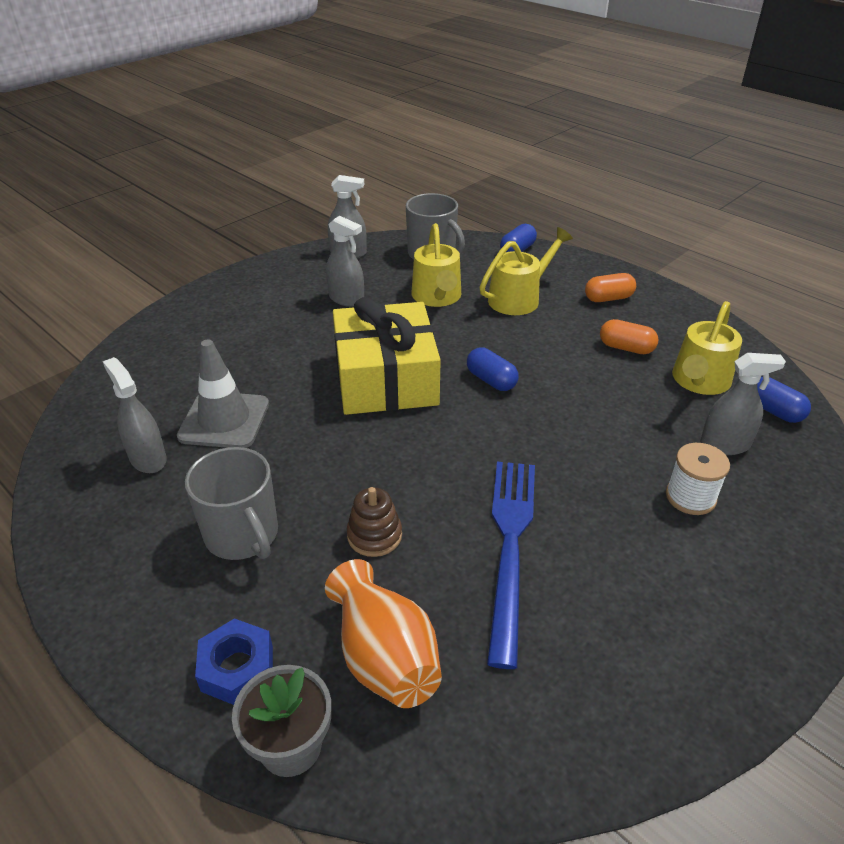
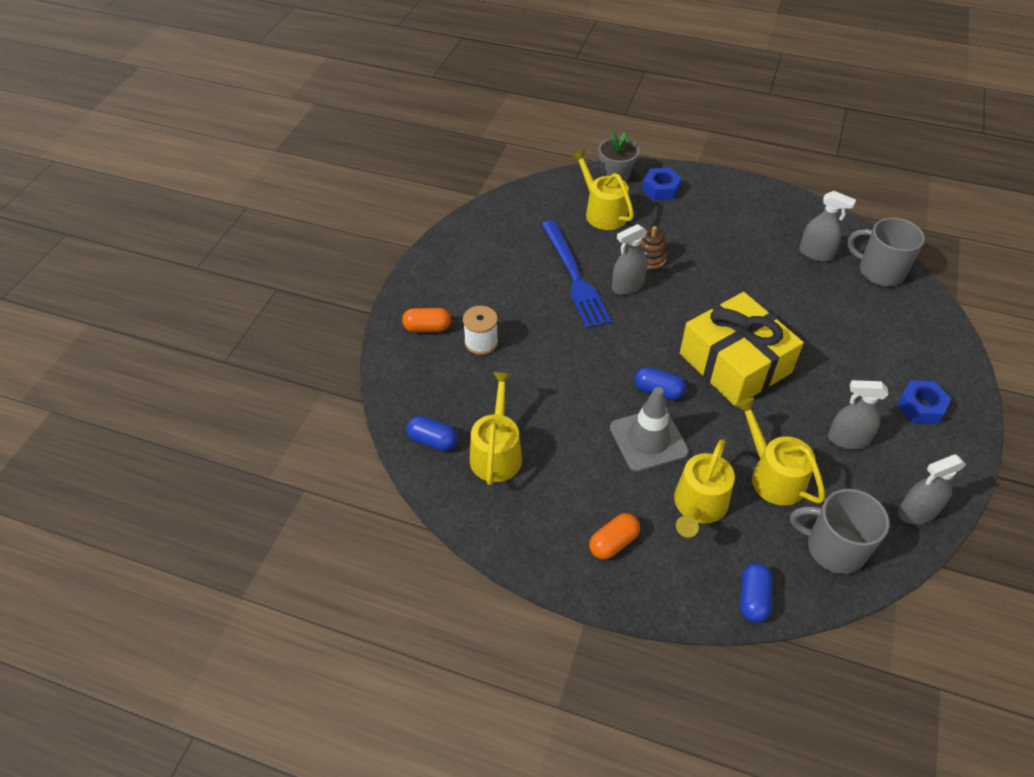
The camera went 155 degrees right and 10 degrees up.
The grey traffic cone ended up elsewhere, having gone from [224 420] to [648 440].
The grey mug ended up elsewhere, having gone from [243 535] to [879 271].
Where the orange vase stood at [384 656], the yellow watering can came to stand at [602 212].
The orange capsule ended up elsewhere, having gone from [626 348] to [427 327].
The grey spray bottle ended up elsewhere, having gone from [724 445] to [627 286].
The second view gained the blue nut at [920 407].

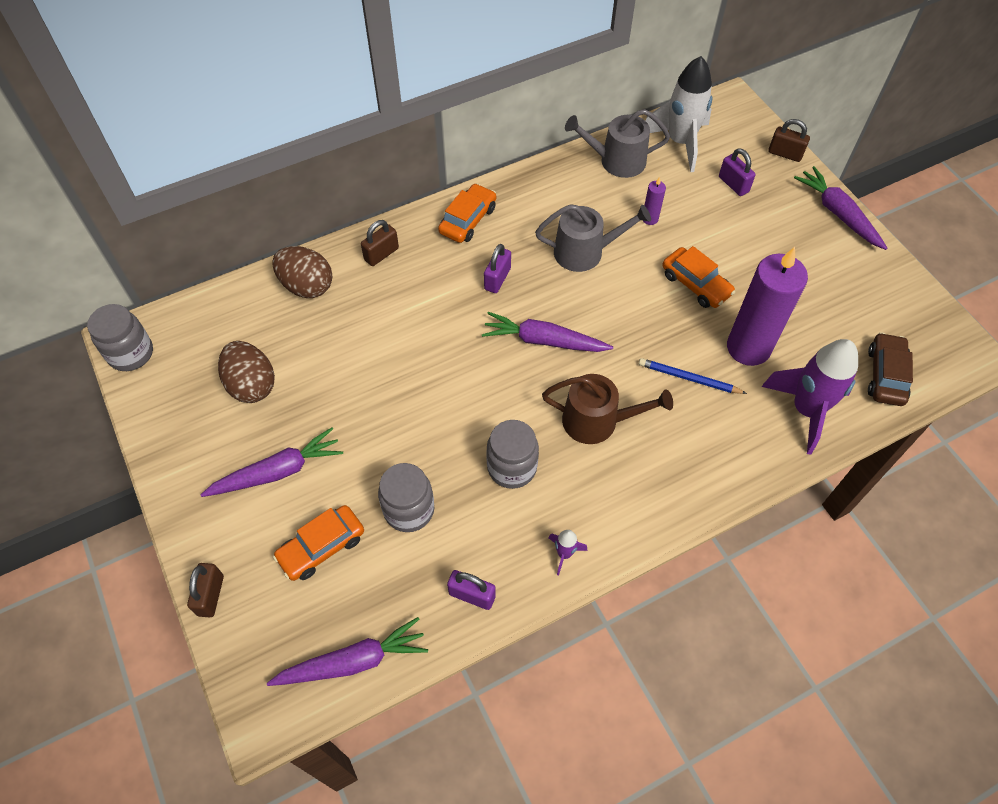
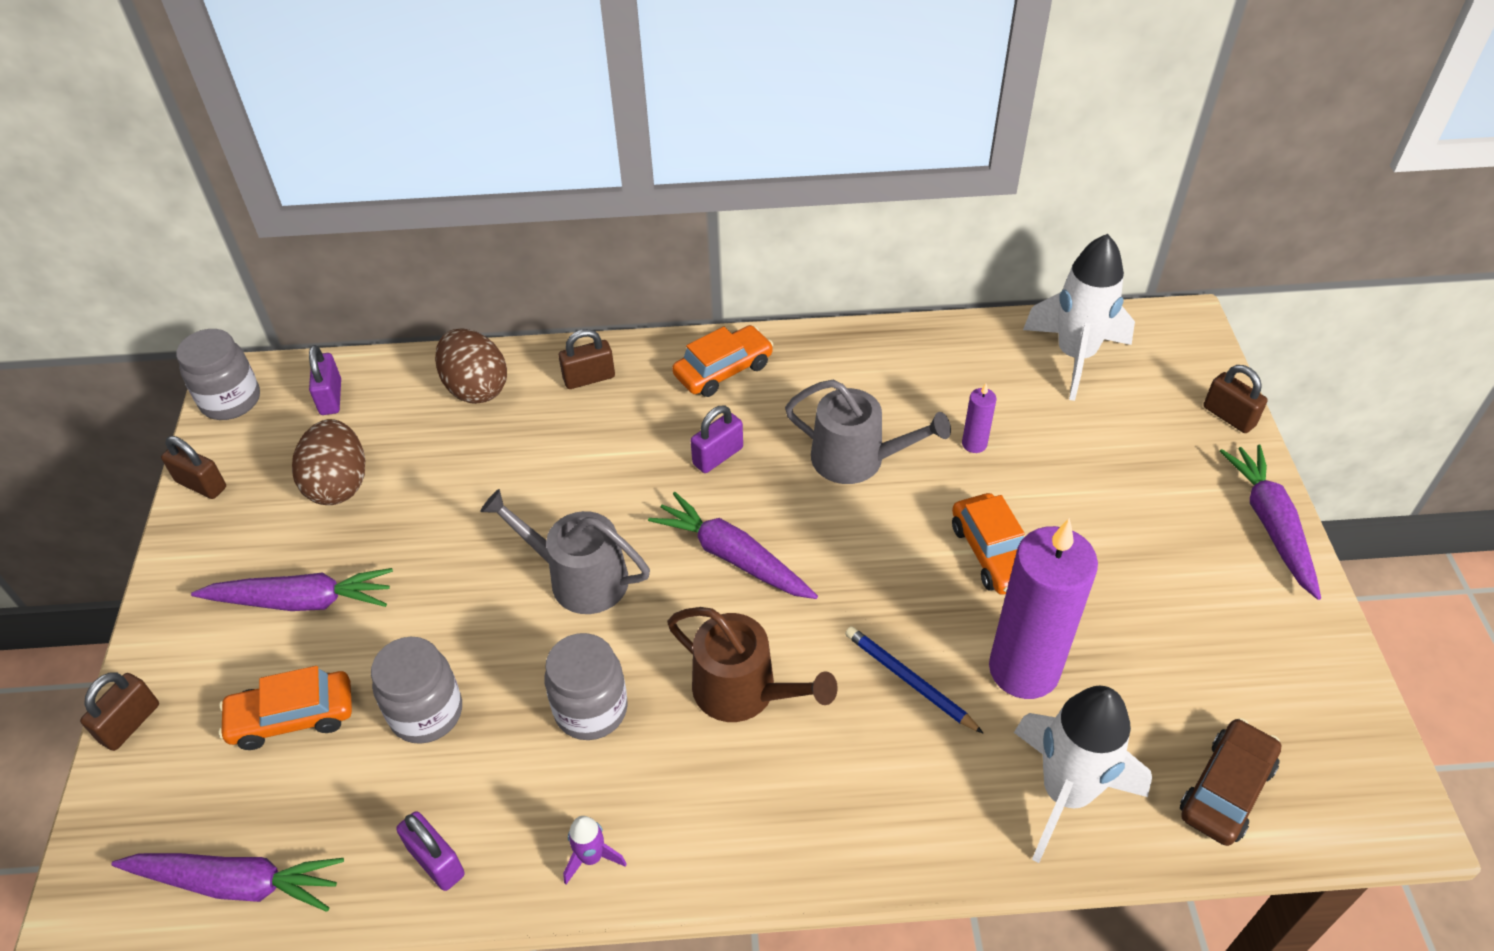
The camera went 25 degrees right and 10 degrees down.
The grey watering can ended up elsewhere, having gone from [616 161] to [579 578].
The purple padlock ended up elsewhere, having gone from [733 184] to [331 397].
What was the purple rocket at [806 410] turned into the white rocket at [1066 793].
The second view gained the brown padlock at [201 484].

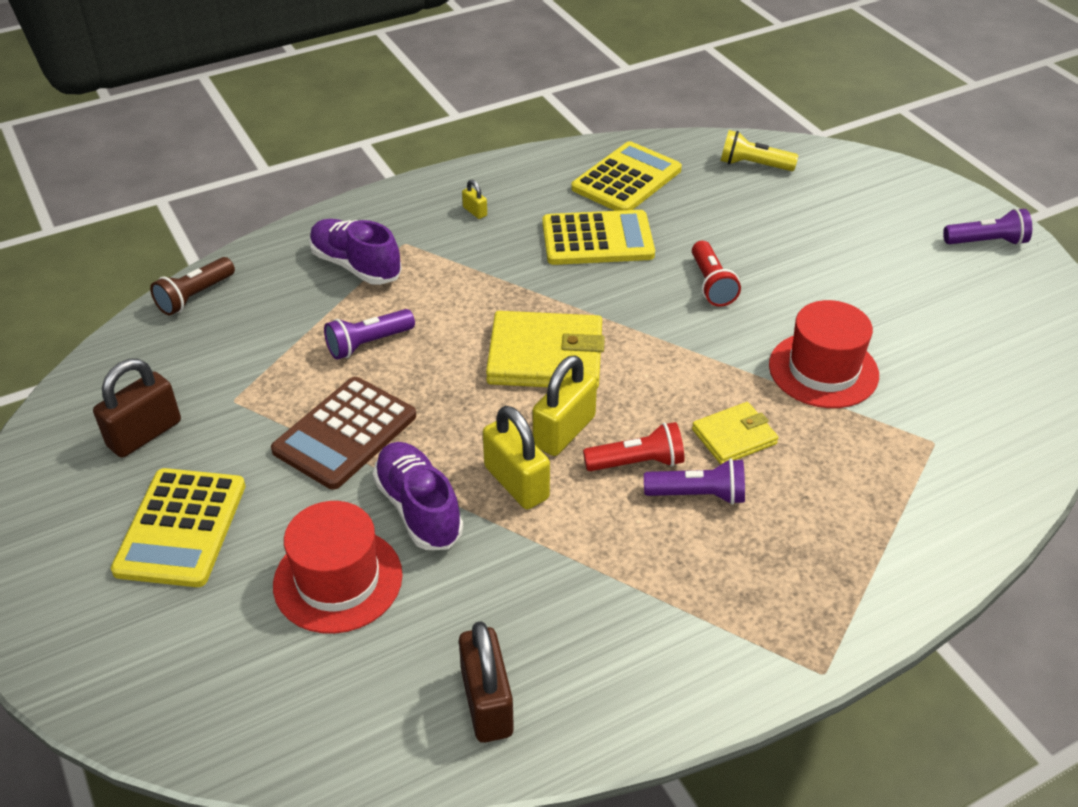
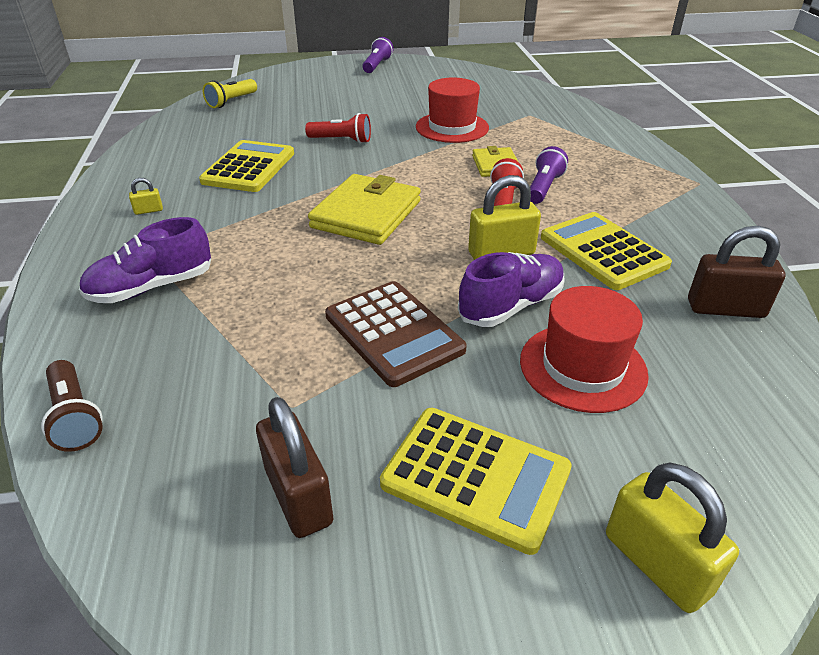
The camera went 70 degrees left and 5 degrees down.
The second view lost the purple flashlight at [368 344].
The purple shoe at [418 509] ended up facing another way, 150 degrees clockwise from before.
The yellow padlock ended up elsewhere, having gone from [564 431] to [656 563].
The yellow calculator ended up elsewhere, having gone from [626 179] to [603 251].

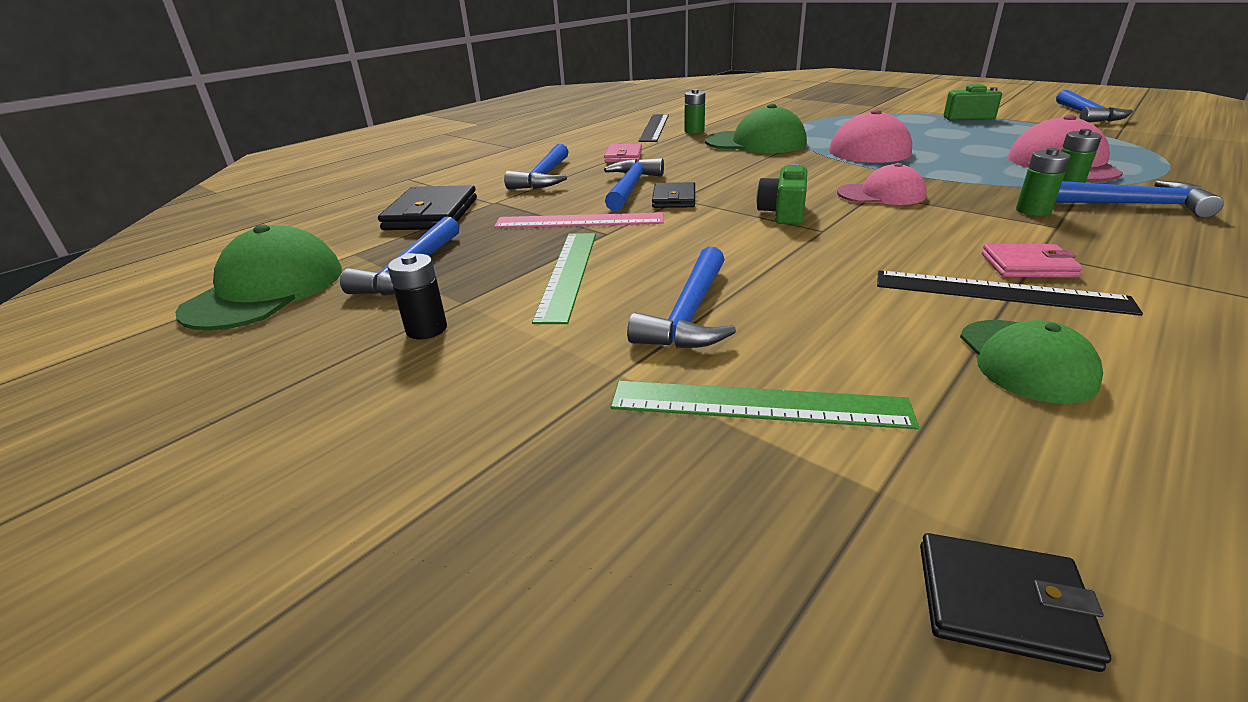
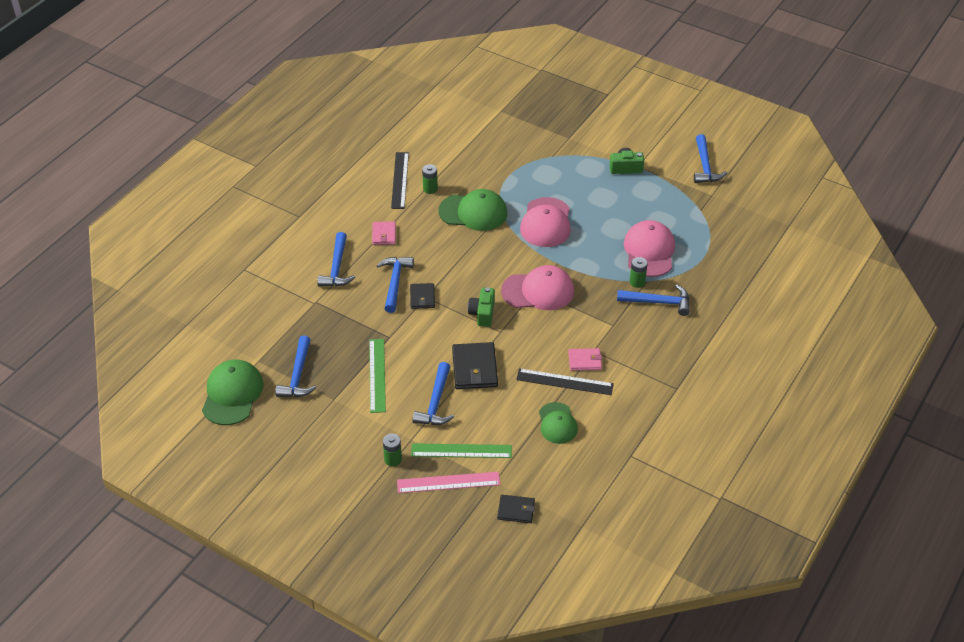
The camera went 10 degrees left and 15 degrees up.
The black wallet ended up elsewhere, having gone from [431 214] to [475 368].
The second view lost the black battery at [426 329].
The pink ruler ended up elsewhere, having gone from [579 221] to [448 482].
The size of the pink cap at [881 194] changed by a factor of 1.55.
The green battery ended up elsewhere, having gone from [1033 211] to [393 459].

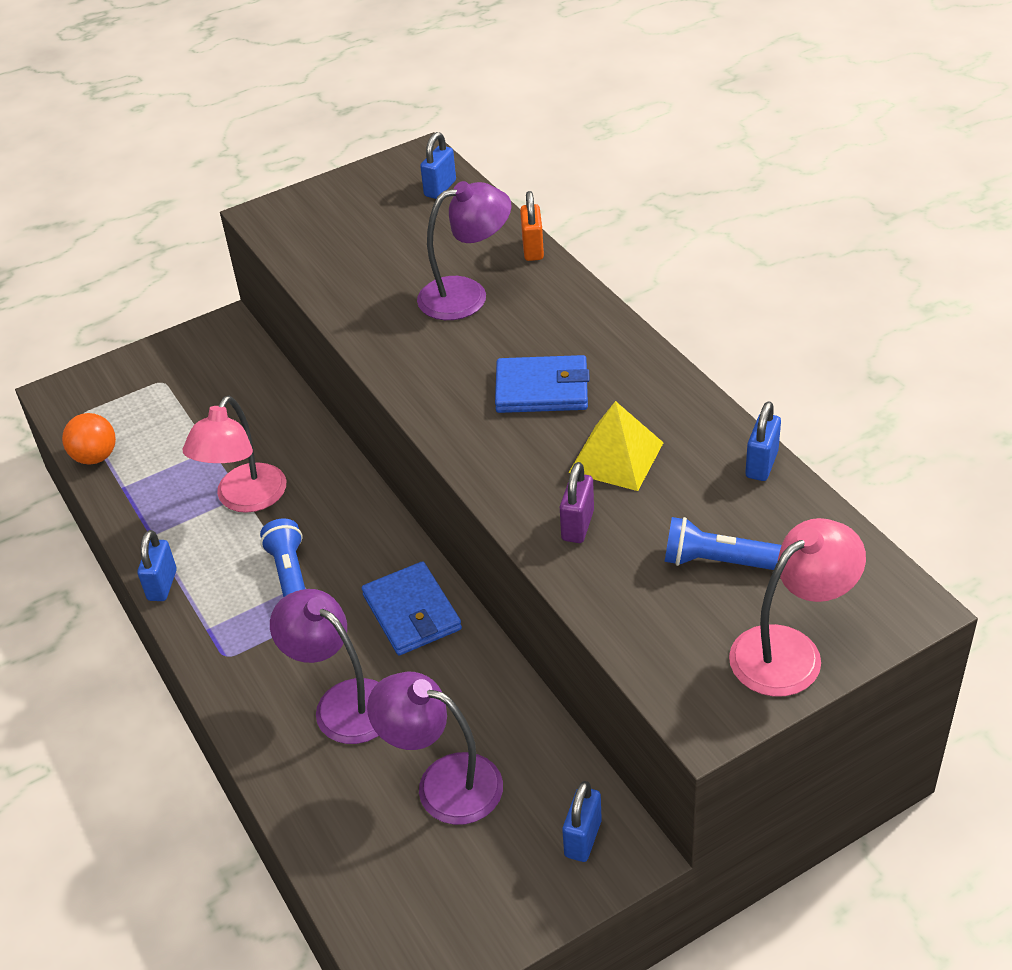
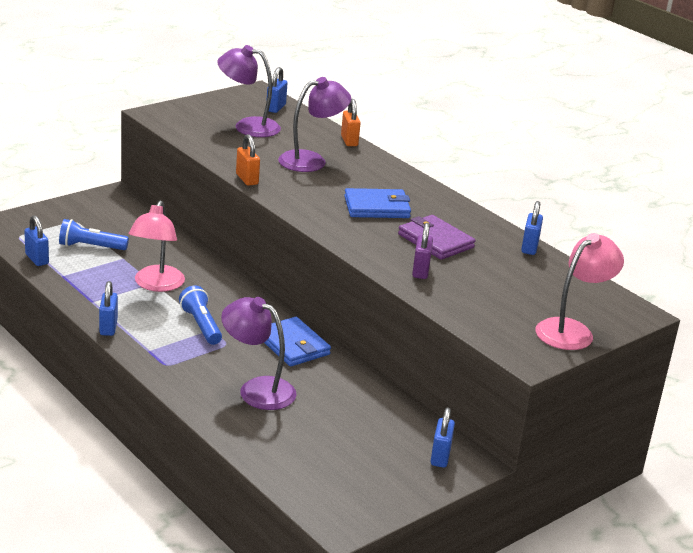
The camera went 15 degrees left and 15 degrees down.
Where the orange ball stood at [95 457], the blue padlock came to stand at [37 259].
The purple lamp ended up elsewhere, having gone from [443 783] to [248 126].
Where the yellow pyramid stood at [616 457], the purple wallet came to stand at [435 241].
The blue flashlight ended up elsewhere, having gone from [718 561] to [91 247].
The second view gained the orange padlock at [247 179].

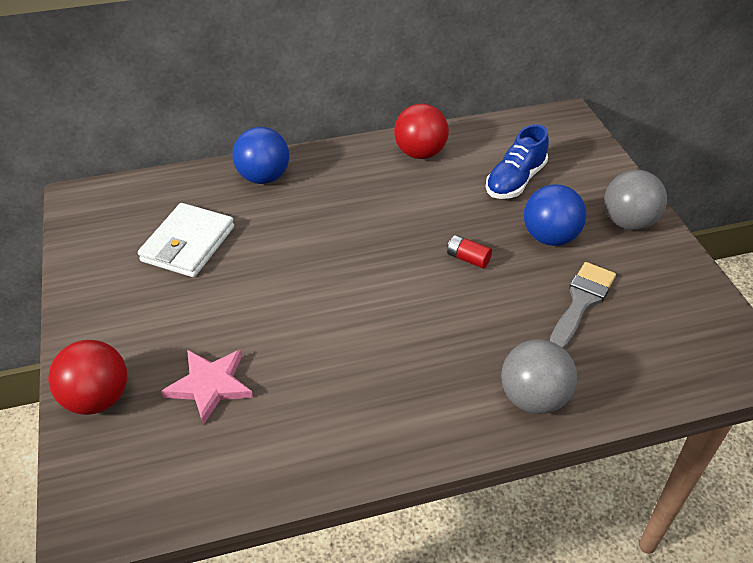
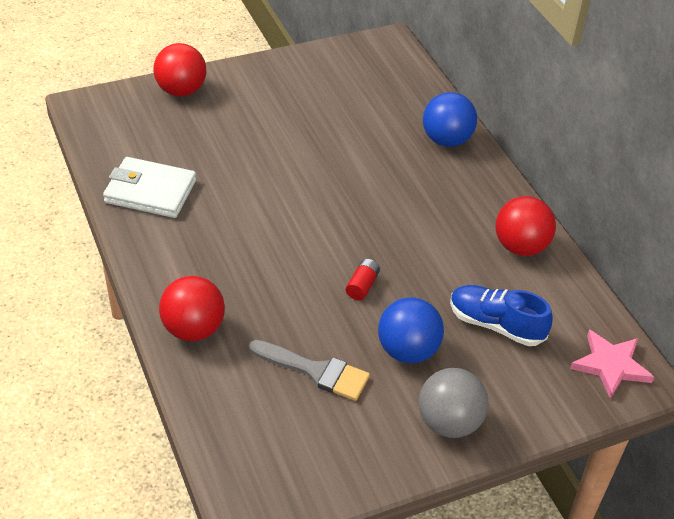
The camera went 80 degrees right and 0 degrees up.
The white wallet ended up elsewhere, having gone from [188 244] to [150 191].
The pink star ended up elsewhere, having gone from [210 385] to [611 365].
What was the grey ball at [533 398] turned into the red ball at [193 329].

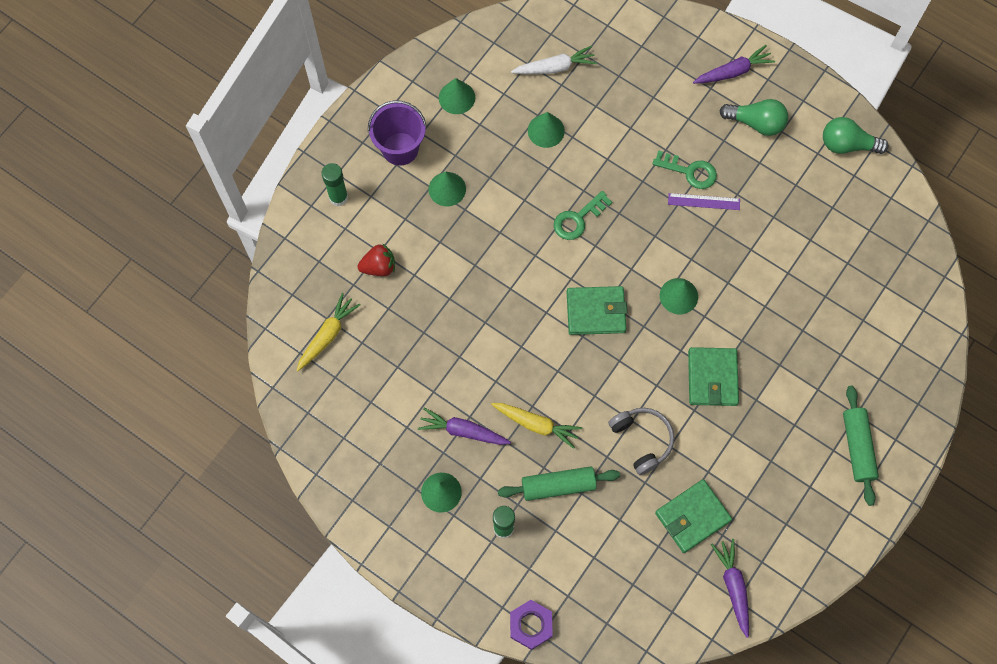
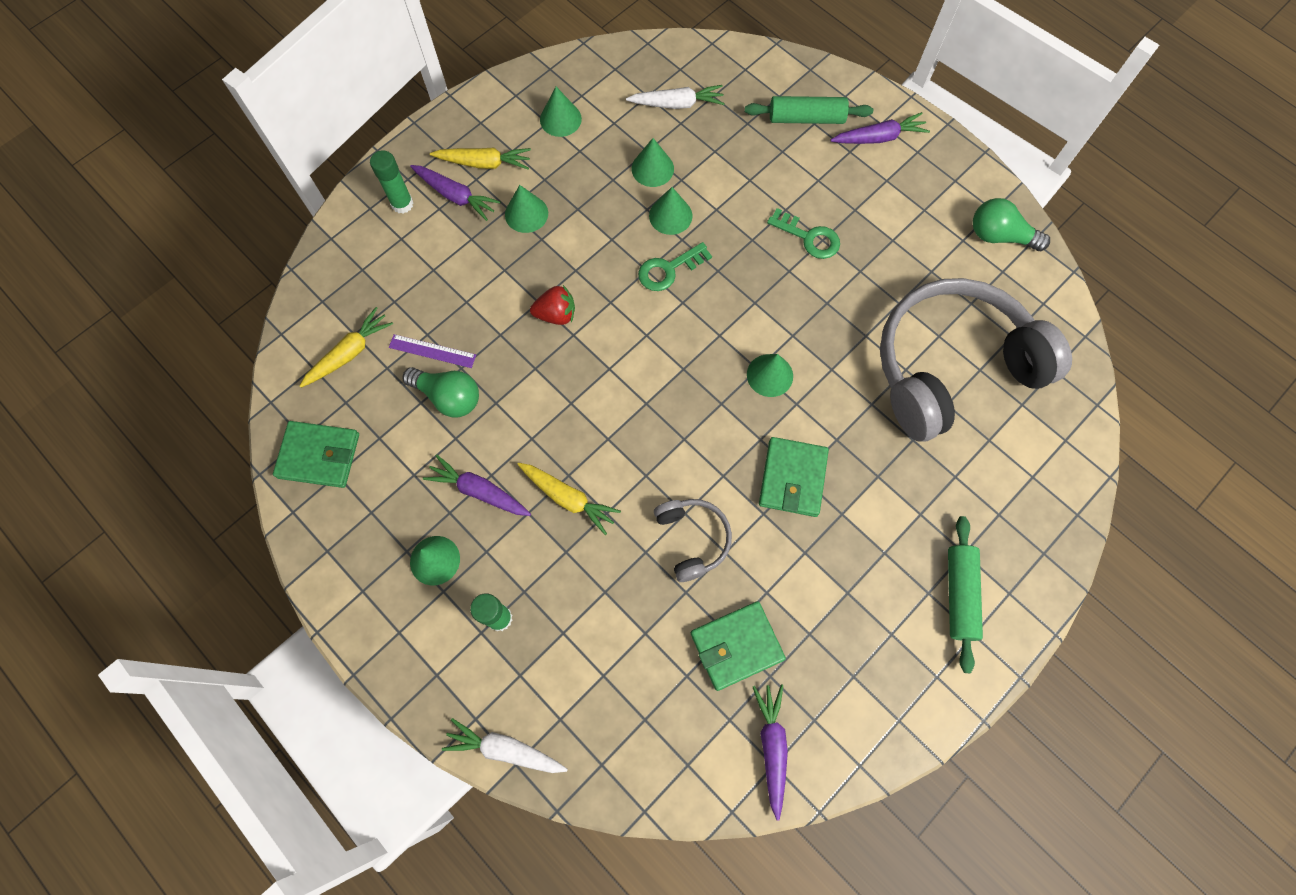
The camera went 10 degrees right and 0 degrees up.
The red strawberry ended up elsewhere, having gone from [379 267] to [556 314].
Where the purple bucket stood at [400 149], the yellow carrot came to stand at [484 163].
The green rolling pin ended up elsewhere, having gone from [558 485] to [806 118].
Where the purple nut stood at [530 625], the white carrot came to stand at [505 749].
The green wallet ended up elsewhere, having gone from [596 312] to [319 456].
The purple ruler ended up elsewhere, having gone from [704 201] to [432 351].
The green light bulb ended up elsewhere, having gone from [756 123] to [448 397].
The second view gained the purple carrot at [456 196].
The second view gained the green cone at [670 215].
The second view gained the grey headphones at [952 367].

